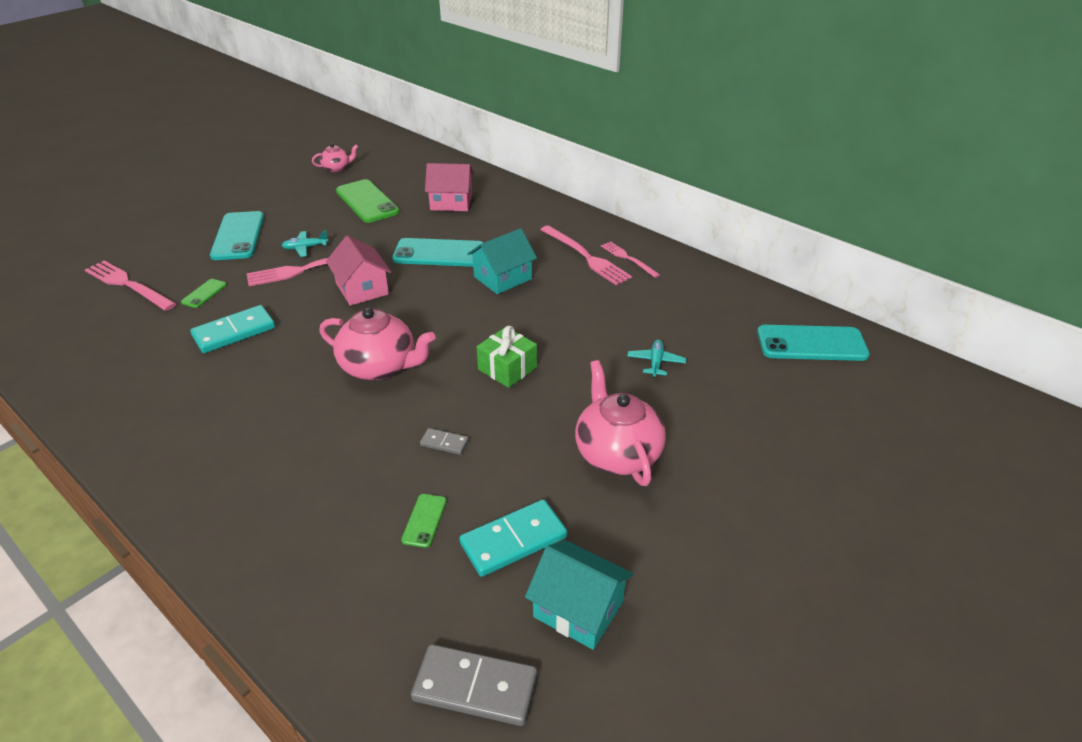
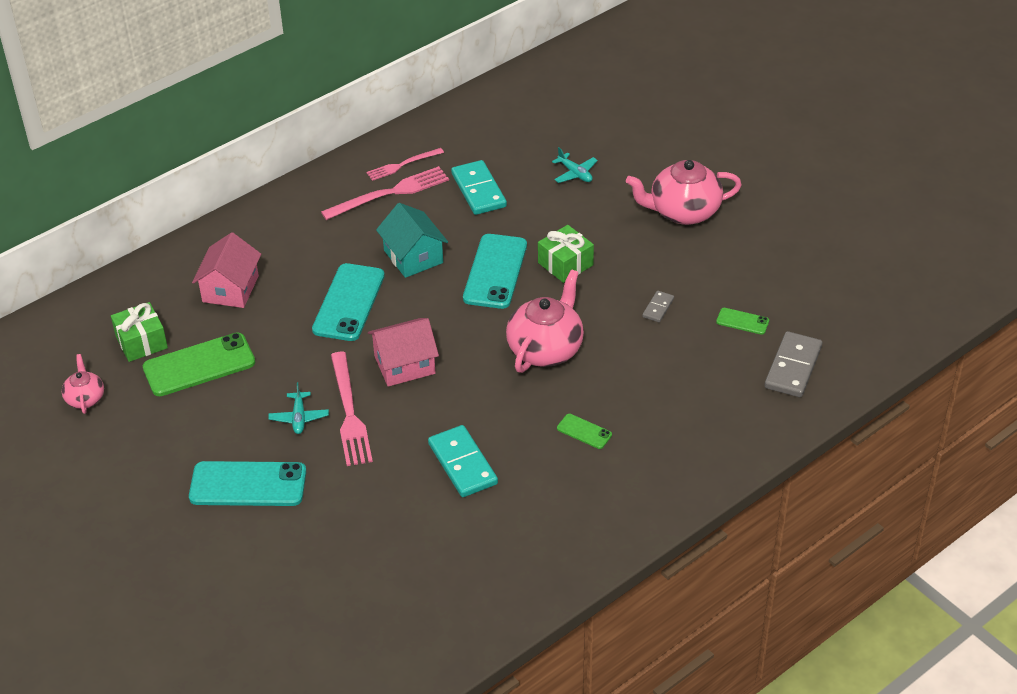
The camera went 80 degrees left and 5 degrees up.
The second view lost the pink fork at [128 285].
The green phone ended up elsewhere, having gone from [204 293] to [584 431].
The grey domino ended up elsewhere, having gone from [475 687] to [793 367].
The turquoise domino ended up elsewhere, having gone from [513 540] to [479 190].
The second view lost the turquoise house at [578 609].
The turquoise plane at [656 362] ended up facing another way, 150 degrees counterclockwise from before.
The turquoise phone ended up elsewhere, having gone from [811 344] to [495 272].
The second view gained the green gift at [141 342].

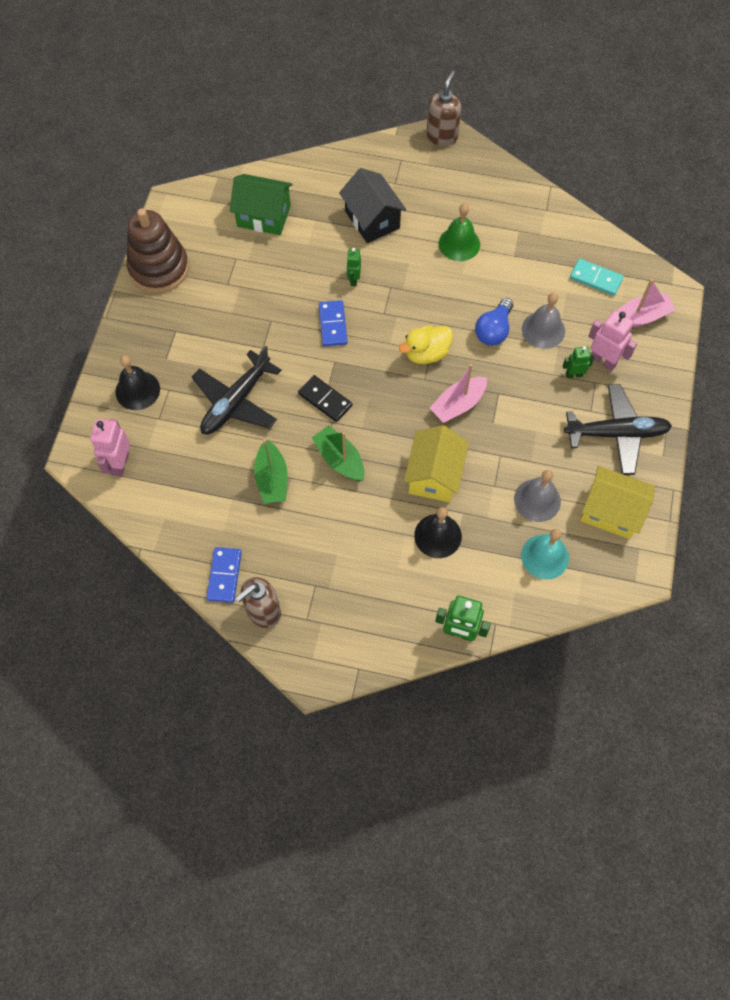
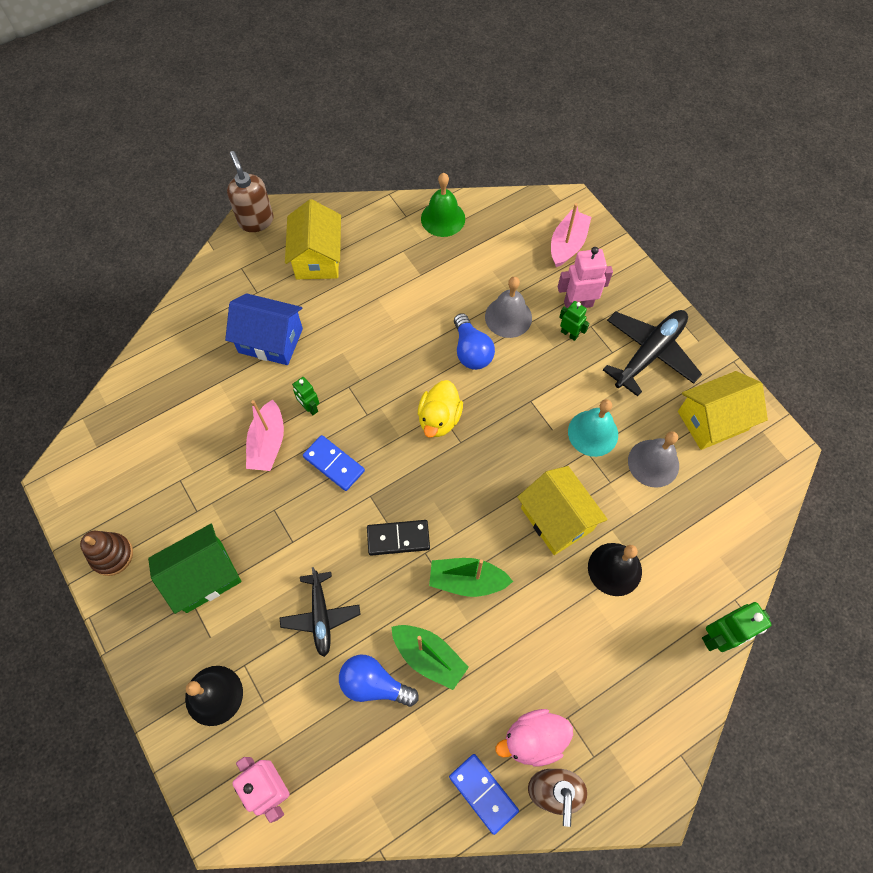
The camera went 45 degrees left and 0 degrees up.
The size of the brown stacking toy at [159 268] changed by a factor of 0.55.
The size of the black plane at [236 402] changed by a factor of 0.65.
The green house ended up elsewhere, having gone from [263 216] to [204 576].
What was the black house at [372 220] turned into the blue house at [270 340].
The pink boat ended up elsewhere, having gone from [458 405] to [268 443].
The green bell ended up elsewhere, having gone from [459 244] to [443 218].
The turquoise bell ended up elsewhere, having gone from [545 556] to [593 433].
The green robot at [574 374] ended up facing another way, 90 degrees clockwise from before.
The second view lost the turquoise domino at [596 278].
The second view gained the yellow house at [317 258].
The second view gained the blue light bulb at [374 684].
The second view gained the pink duck at [533 739].

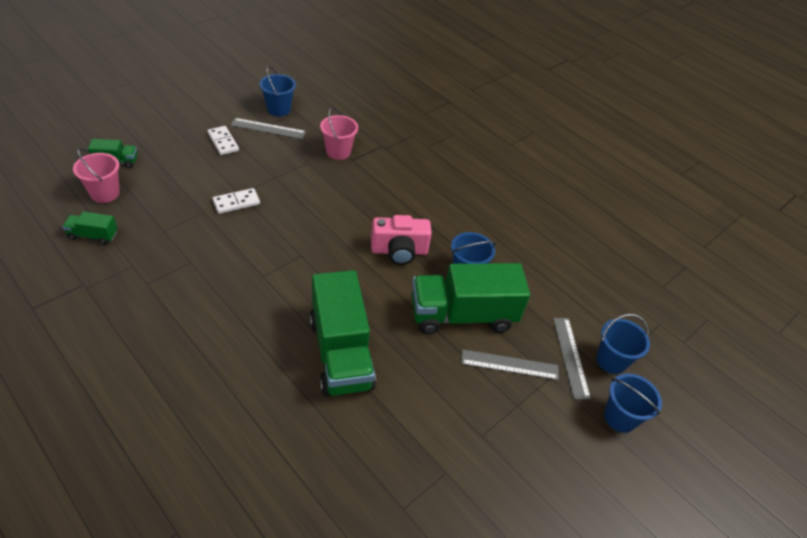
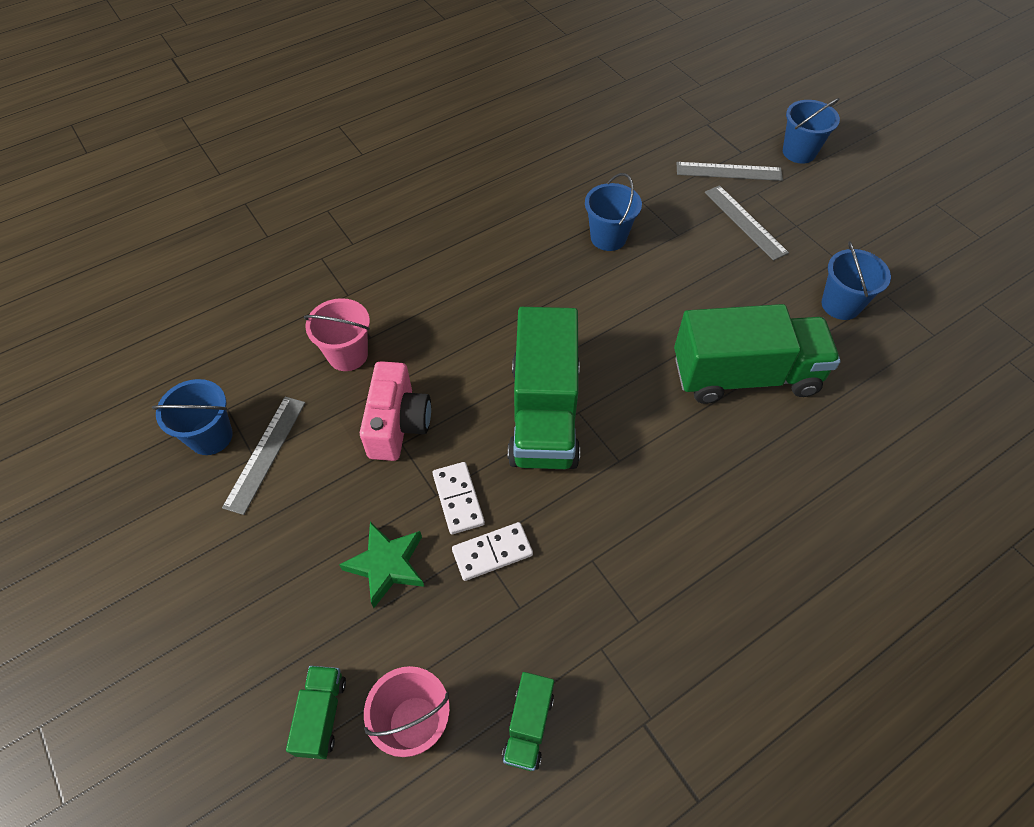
The camera went 75 degrees left and 10 degrees up.
The white domino ended up elsewhere, having gone from [223 142] to [492 552].
The pink camera ended up elsewhere, having gone from [399 251] to [398 424].
The green truck ended up elsewhere, having gone from [462 315] to [544 413].
The grey ruler at [509 365] ended up facing another way, 45 degrees counterclockwise from before.
The blue bucket ended up elsewhere, having gone from [611 361] to [840 305].
The second view gained the green star at [386 565].

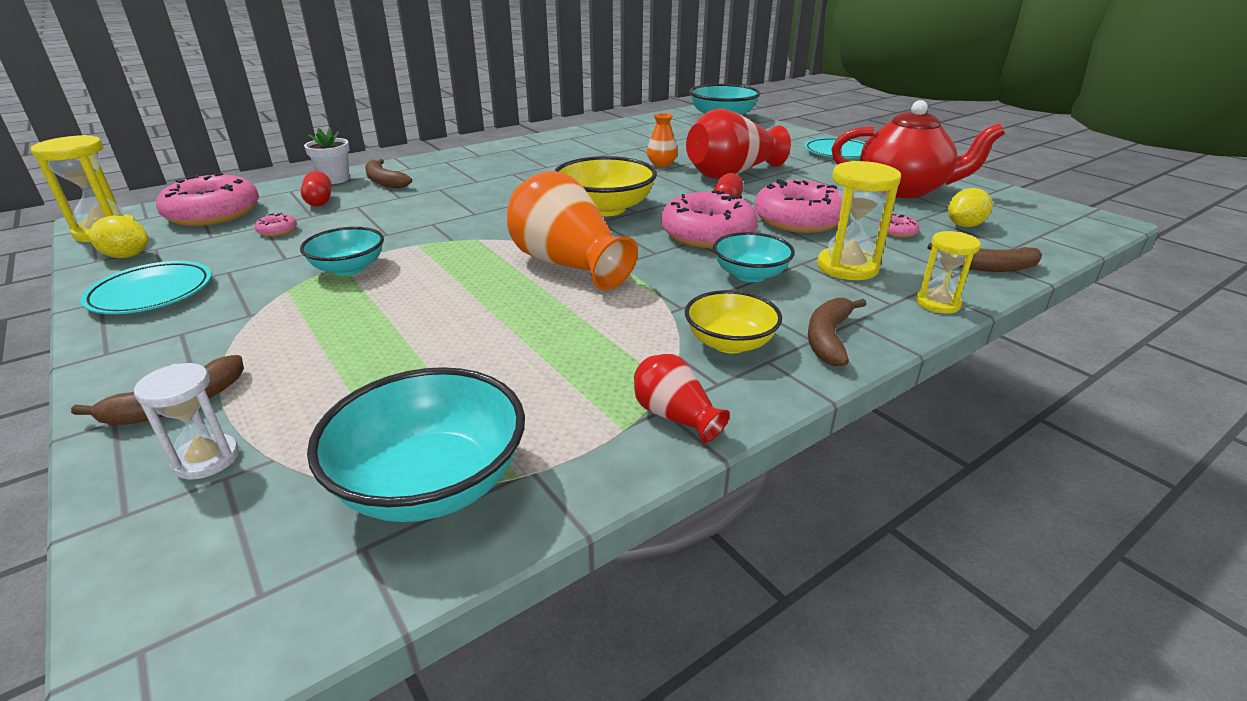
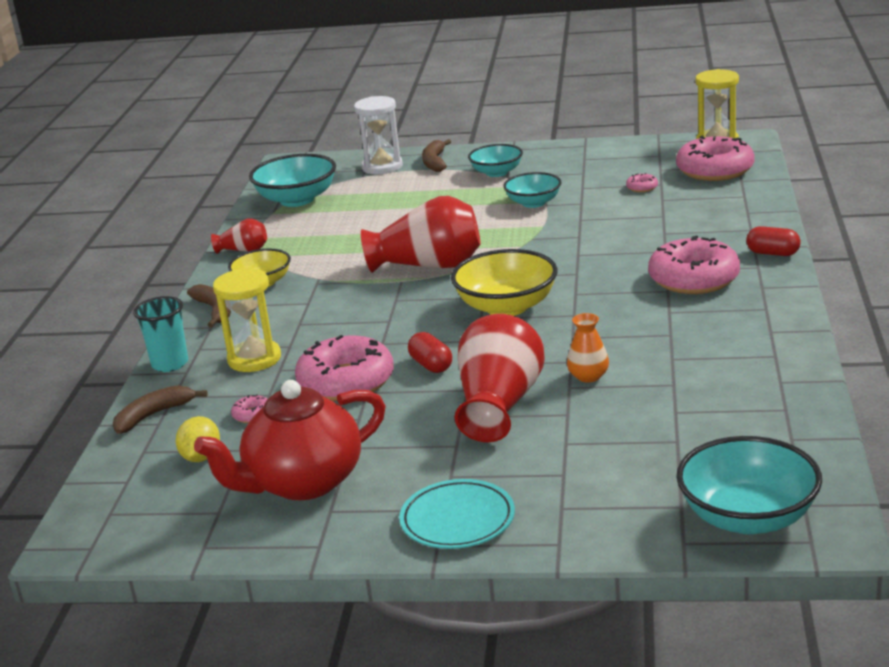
The camera went 135 degrees right and 5 degrees down.
The second view lost the turquoise plate at [151 293].
The second view lost the yellow lemon at [127 256].
The size of the white hourglass at [206 459] changed by a factor of 1.57.
The red capsule ended up elsewhere, having gone from [319 201] to [773 253].
The second view lost the white flower pot at [335 179].
The second view lost the brown banana at [384 181].
What was the orange vase at [567 264] turned into the red vase at [429 265].
The pink donut ended up elsewhere, having gone from [707 234] to [694 279].
The turquoise bowl ended up elsewhere, having gone from [750 275] to [496 172].
Where the yellow hourglass stood at [937 303], the turquoise cup came to stand at [170 364].

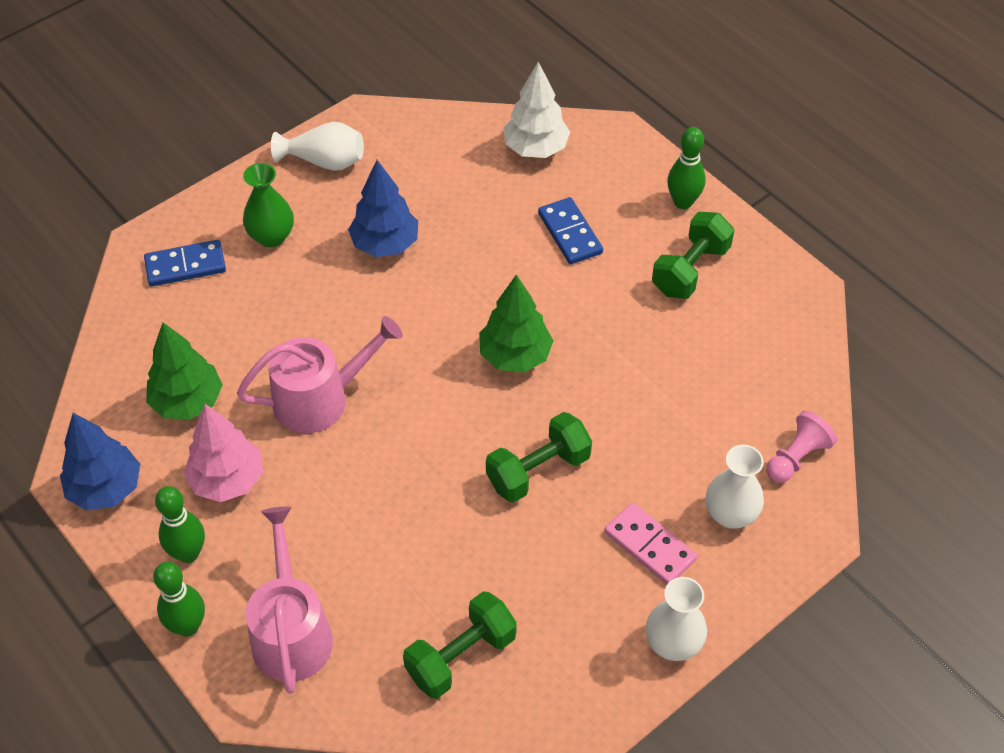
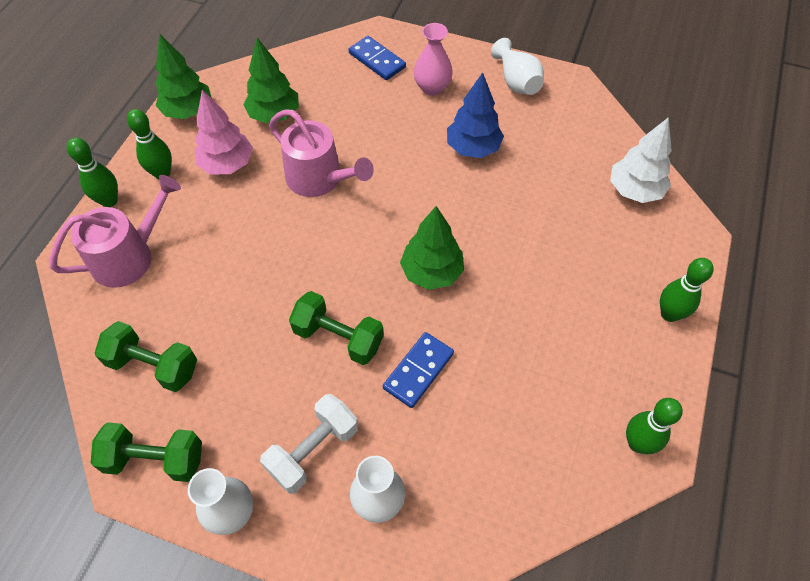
The camera went 60 degrees right and 5 degrees up.
What was the blue tree at [105 489] turned into the green tree at [188 111].
What was the green vase at [271 236] turned into the pink vase at [432 88].
The blue domino ended up elsewhere, having gone from [569 233] to [418 371].
Where the pink domino stood at [649 546], the white dumbbell came to stand at [313 450].
The green dumbbell ended up elsewhere, having gone from [690 270] to [155 459].
The second view lost the pink pawn at [796 457].
The second view gained the green bowling pin at [637 443].

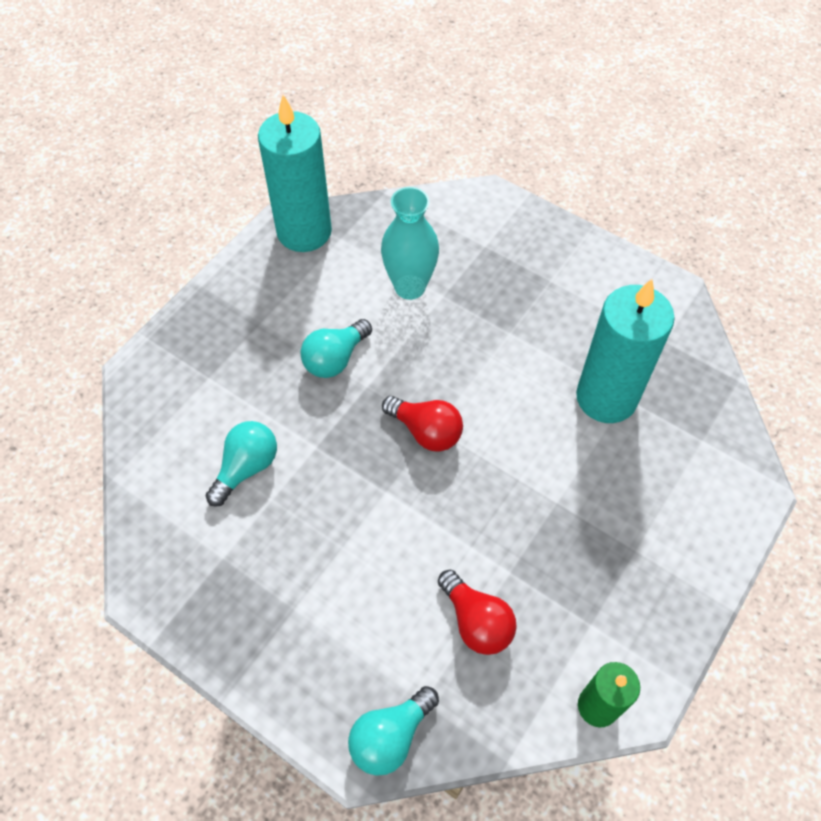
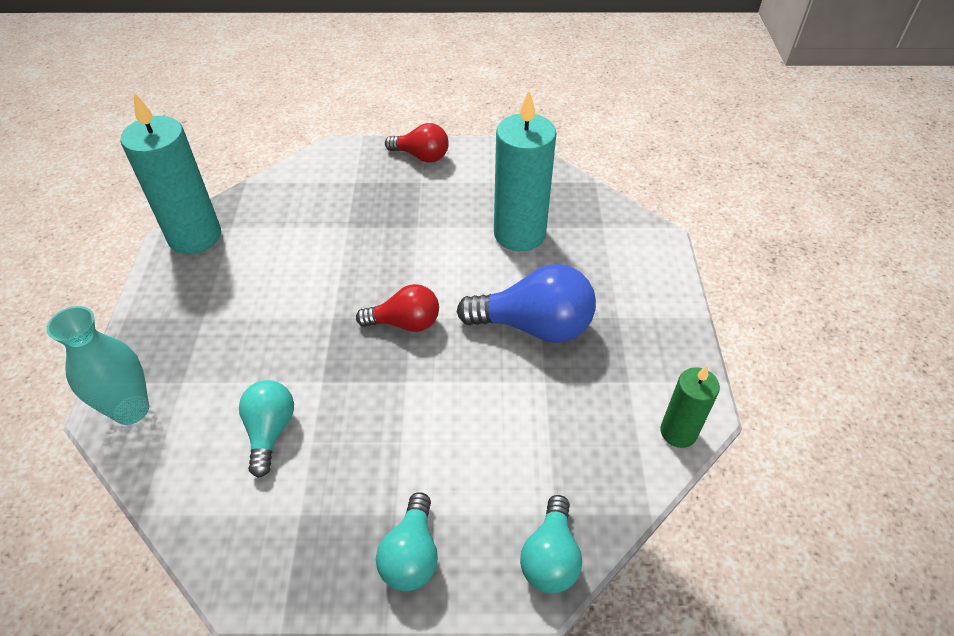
The camera went 35 degrees left and 10 degrees down.
The turquoise light bulb ended up elsewhere, having gone from [335 359] to [411 555].
The turquoise vase ended up elsewhere, having gone from [410 287] to [131 410].
The red light bulb ended up elsewhere, having gone from [476 621] to [421 156].
The second view gained the blue light bulb at [534 326].

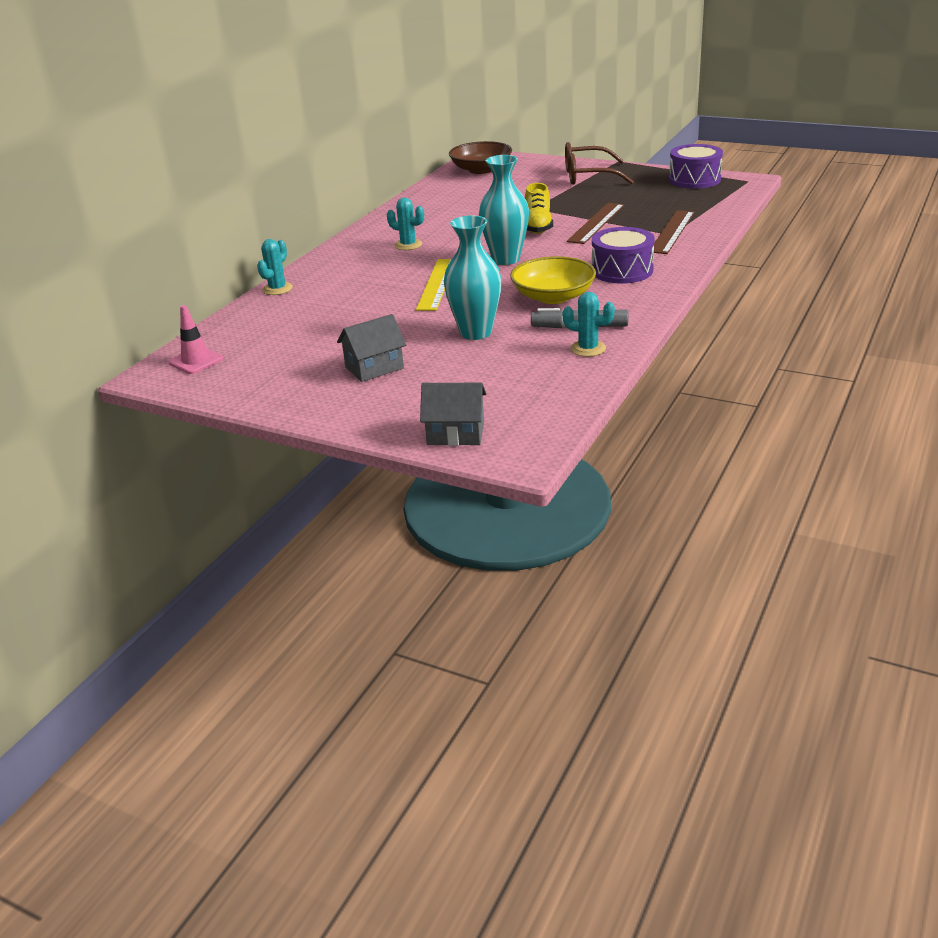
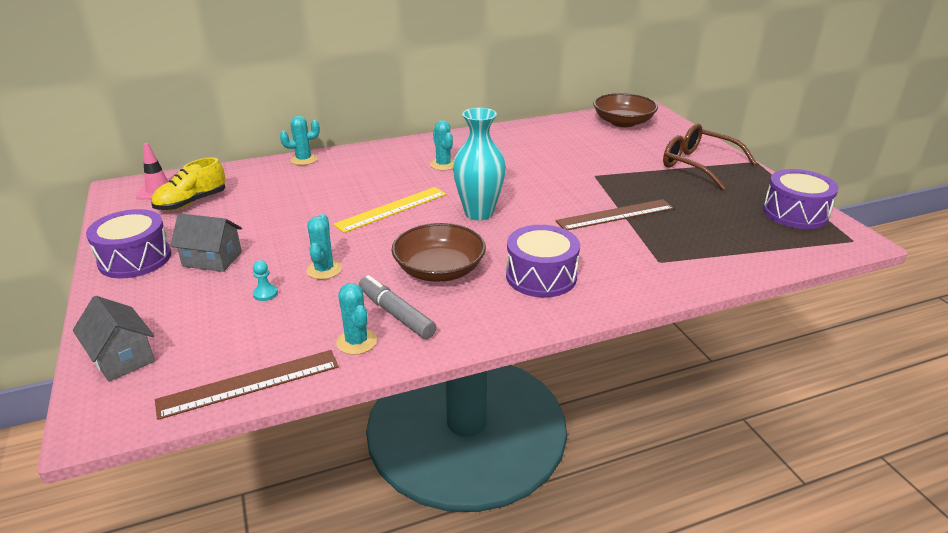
The camera went 40 degrees right and 0 degrees up.
Where the turquoise vase stood at [476 332], the turquoise cactus came to stand at [324 270].
What was the yellow bowl at [553 296] turned into the brown bowl at [439 270].
The yellow shoe ended up elsewhere, having gone from [538 226] to [191 202].
The brown ruler ended up elsewhere, having gone from [672 232] to [249 383].
The second view gained the purple drum at [135 259].
The second view gained the turquoise pawn at [265 294].

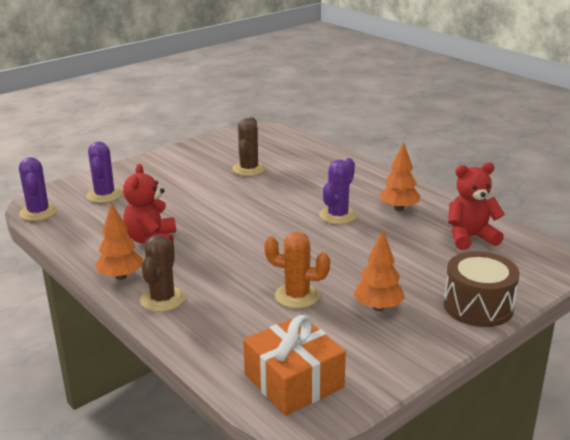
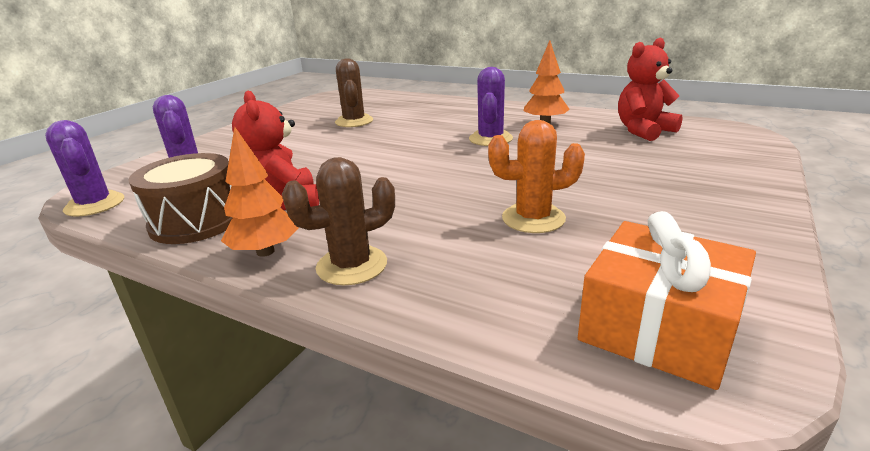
The camera went 20 degrees left and 0 degrees up.
The brown cactus at [162 299] ended up facing another way, 75 degrees clockwise from before.
The second view lost the orange tree at [378 307].
The brown drum ended up elsewhere, having gone from [478 306] to [196 221].

